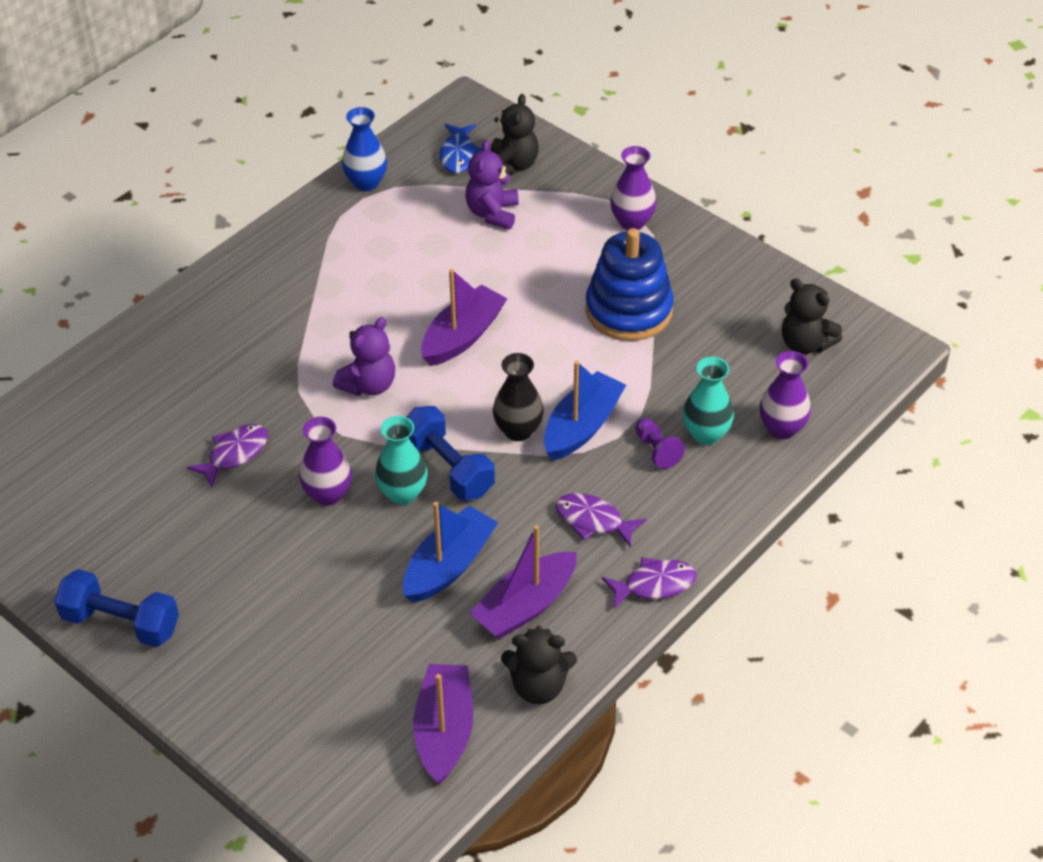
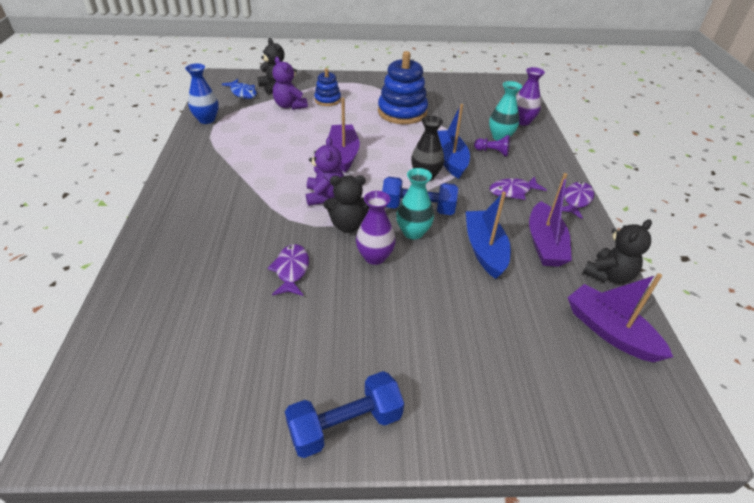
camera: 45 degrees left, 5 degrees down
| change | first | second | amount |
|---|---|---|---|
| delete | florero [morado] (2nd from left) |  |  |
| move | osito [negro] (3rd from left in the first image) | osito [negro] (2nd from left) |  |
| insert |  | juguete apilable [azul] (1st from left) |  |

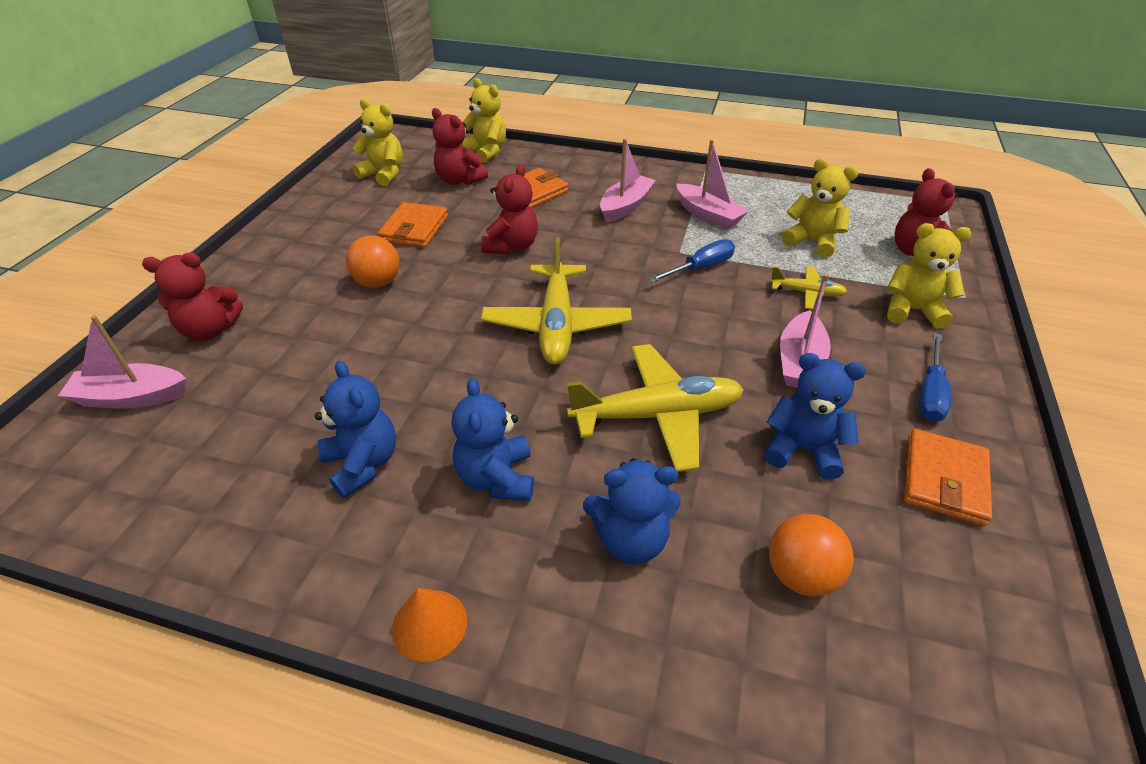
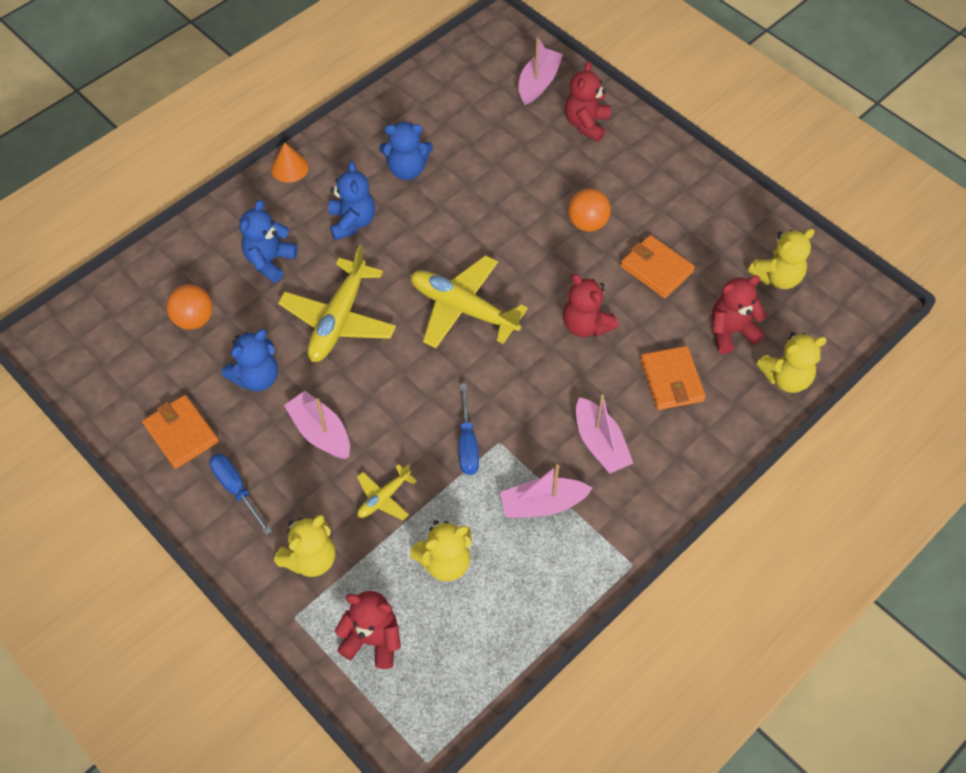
camera: 120 degrees right, 15 degrees up
| change | first | second | amount |
|---|---|---|---|
| rotate | osito [azul] (2nd from left in the first image) | osito [azul] (3rd from left) | 60 degrees clockwise |

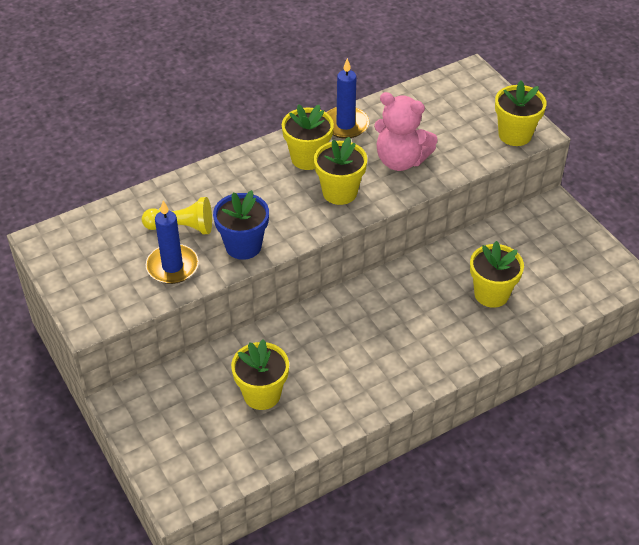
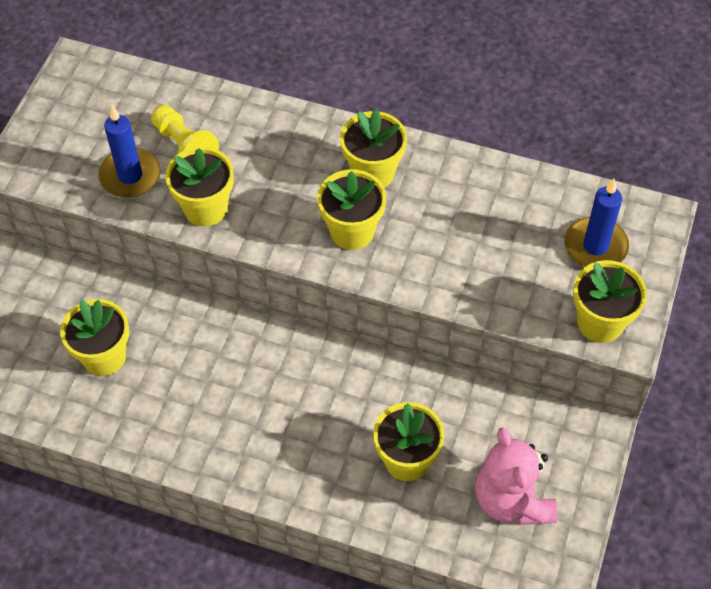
camera: 50 degrees right, 10 degrees up
| change | first | second | amount |
|---|---|---|---|
| recolor | maceta [azul] | maceta [amarillo] (2nd from left) |  |
| move | vela [azul] (2nd from left) |  |  |
| move | osito [rosa] |  |  |

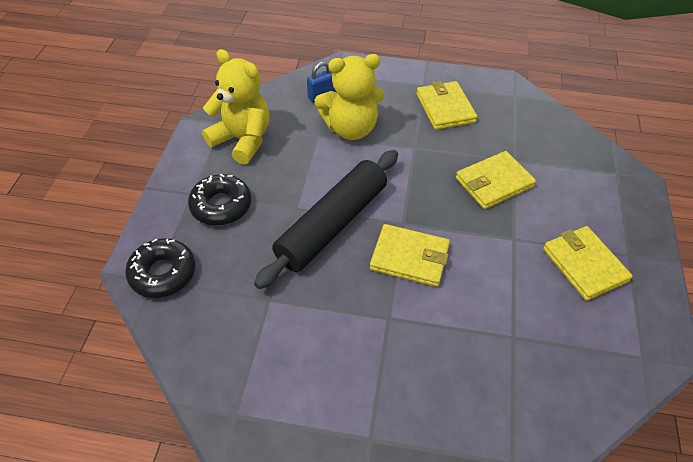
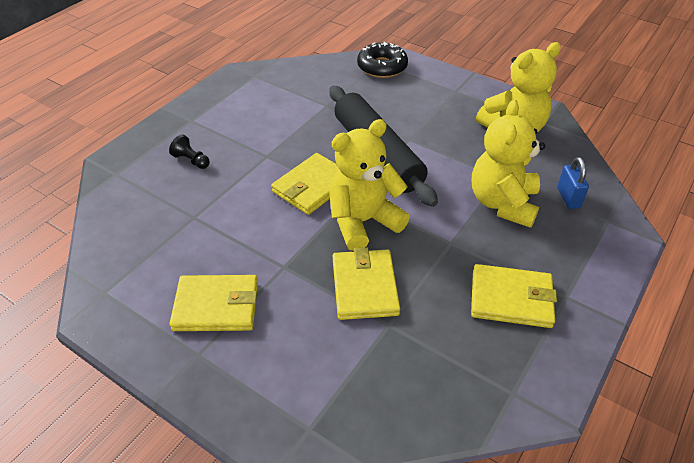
camera: 115 degrees right, 5 degrees down
| change | first | second | amount |
|---|---|---|---|
| delete | rosquilla [negro] (2nd from left) |  |  |
| insert |  | peón [negro] |  |
| insert |  | osito [amarillo] (1st from left) |  |

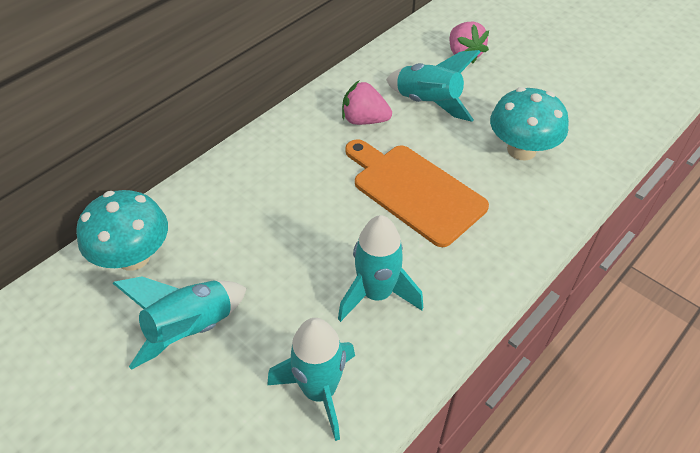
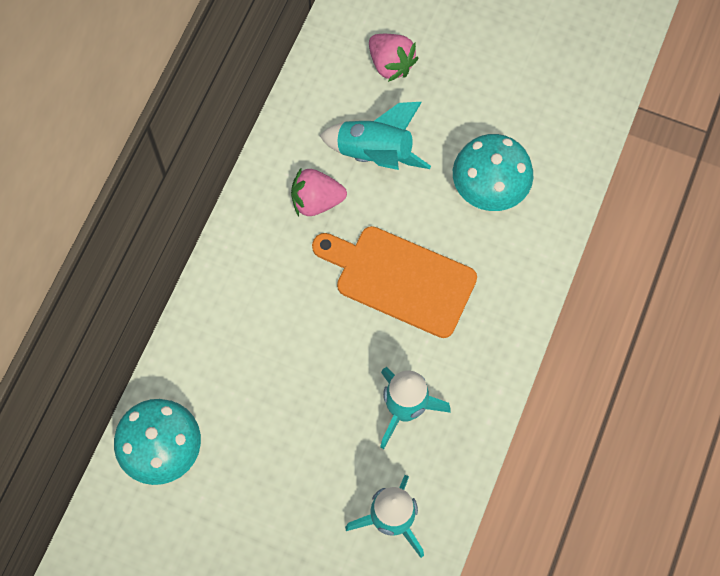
camera: 20 degrees left, 20 degrees up
| change | first | second | amount |
|---|---|---|---|
| delete | cohete [turquesa] (1st from left) |  |  |

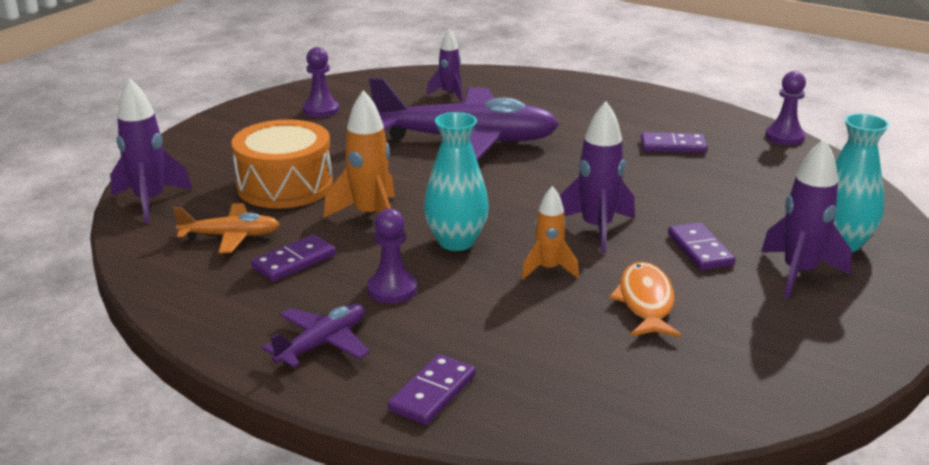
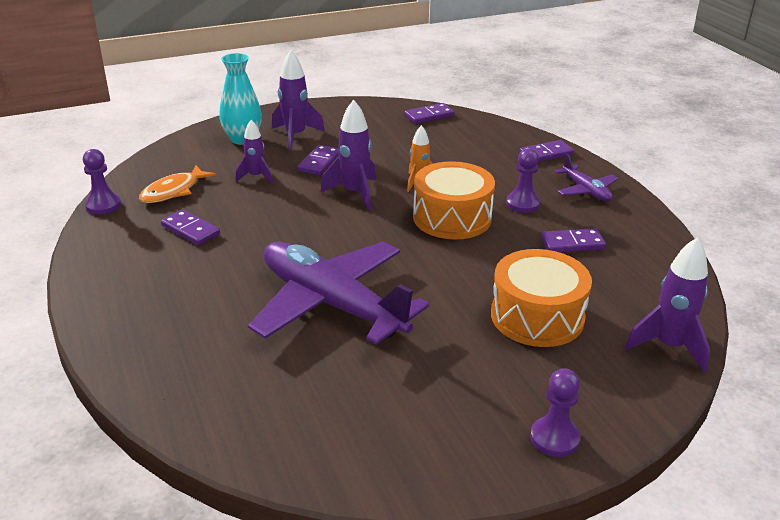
camera: 145 degrees left, 5 degrees up
| change | first | second | amount |
|---|---|---|---|
| delete | avión [naranja] |  |  |
| rotate | avión [morado] (1st from left in the first image) | avión [morado] (2nd from left) | 105 degrees counterclockwise |
| move | peón [morado] (1st from left in the first image) | peón [morado] (3rd from left) |  |
| delete | cohete [naranja] (1st from left) |  |  |
| replace | florero [turquesa] (1st from left) | tambor [naranja] (1st from left) |  |
| move | cohete [morado] (2nd from left in the first image) | cohete [morado] (1st from left) |  |
| move | pez [naranja] |  |  |
| insert |  | ficha de dominó [morado] (3rd from left) |  |

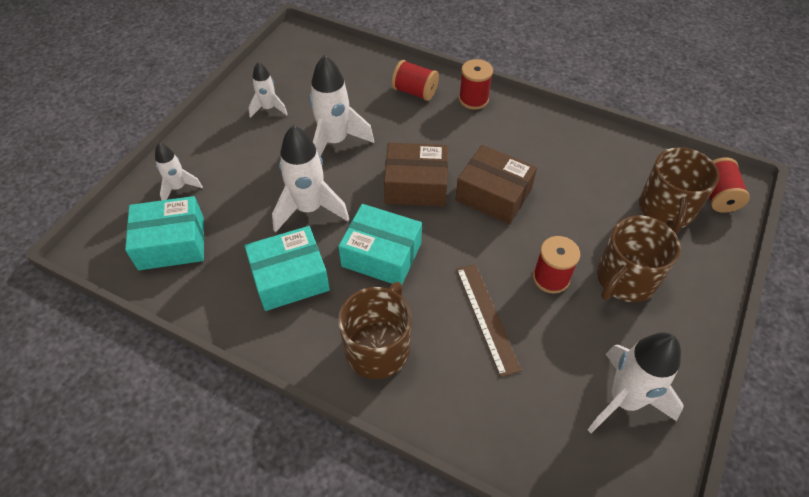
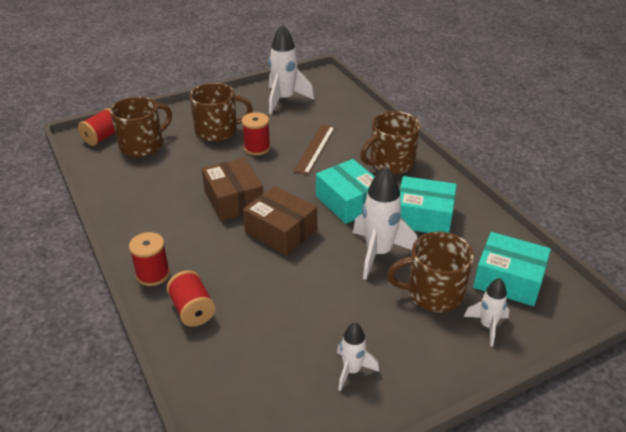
camera: 145 degrees left, 15 degrees down
| change | first | second | amount |
|---|---|---|---|
| delete | cohete [blanco] (4th from left) |  |  |
| insert |  | taza [marrón] (4th from left) |  |

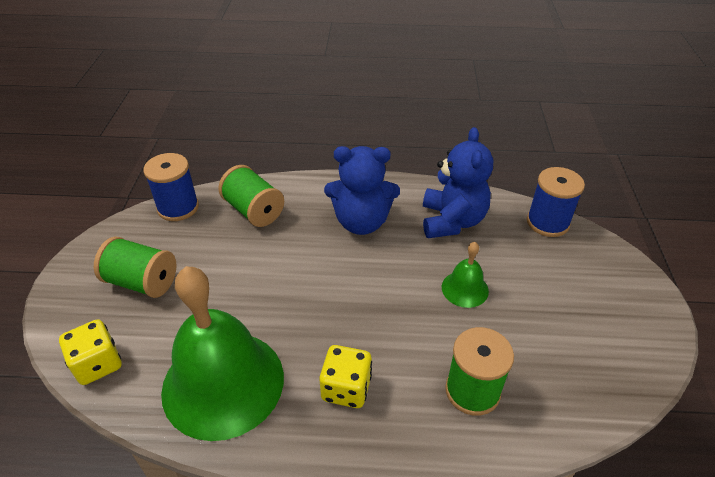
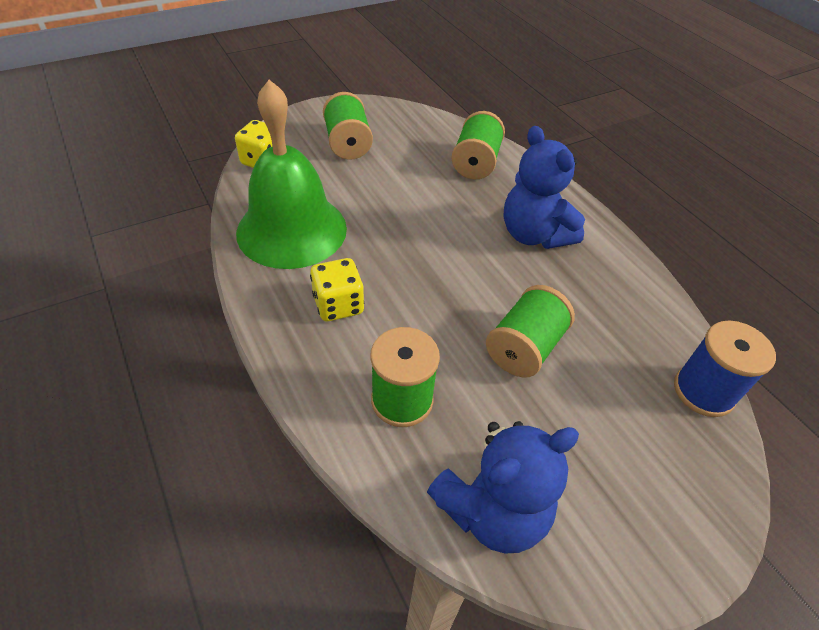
camera: 55 degrees right, 5 degrees up
| change | first | second | amount |
|---|---|---|---|
| delete | carrete [azul] (1st from left) |  |  |
| move | osito [azul] (2nd from left in the first image) | osito [azul] (1st from left) |  |
| replace | campana [verde] (2nd from left) | carrete [verde] (4th from left) |  |

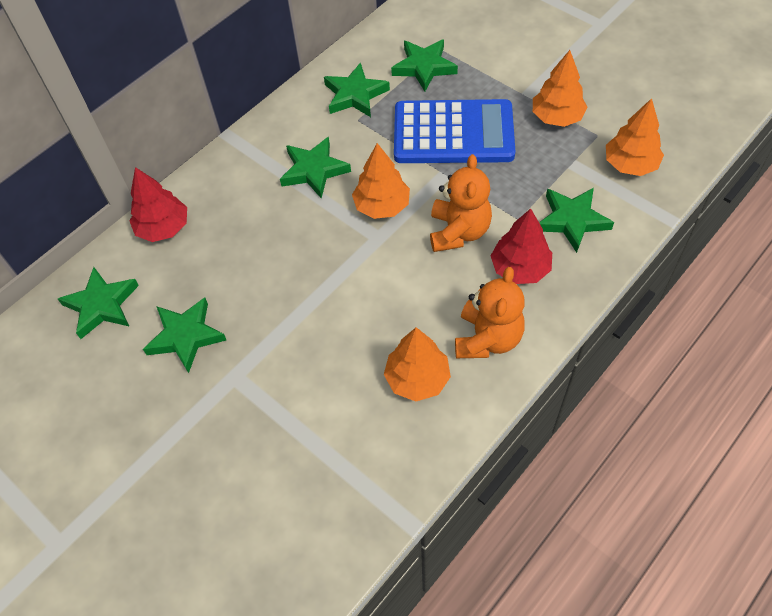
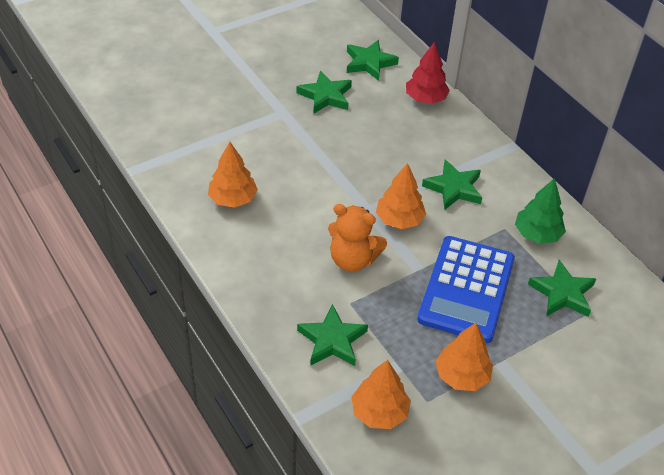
camera: 100 degrees right, 10 degrees down
| change | first | second | amount |
|---|---|---|---|
| replace | estrella [verde] (4th from left) | árbol [verde] |  |
| delete | osito [naranja] (2nd from left) |  |  |
| delete | árbol [rojo] (2nd from left) |  |  |

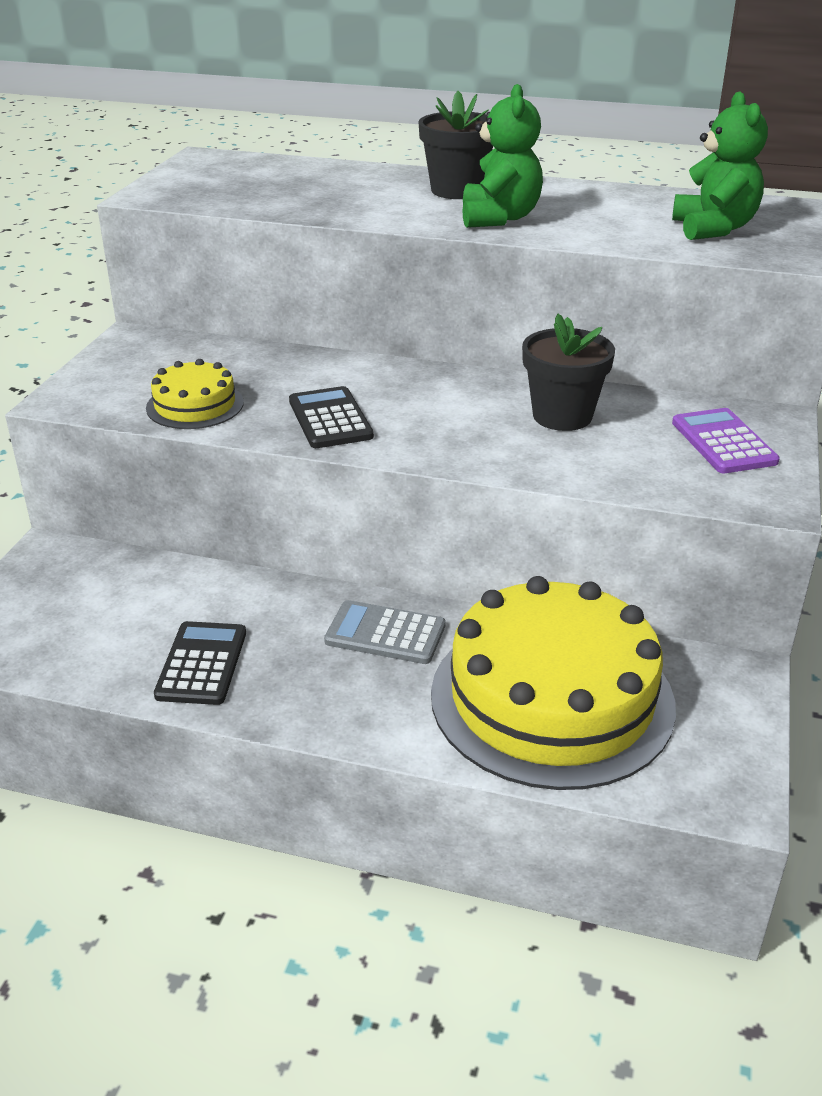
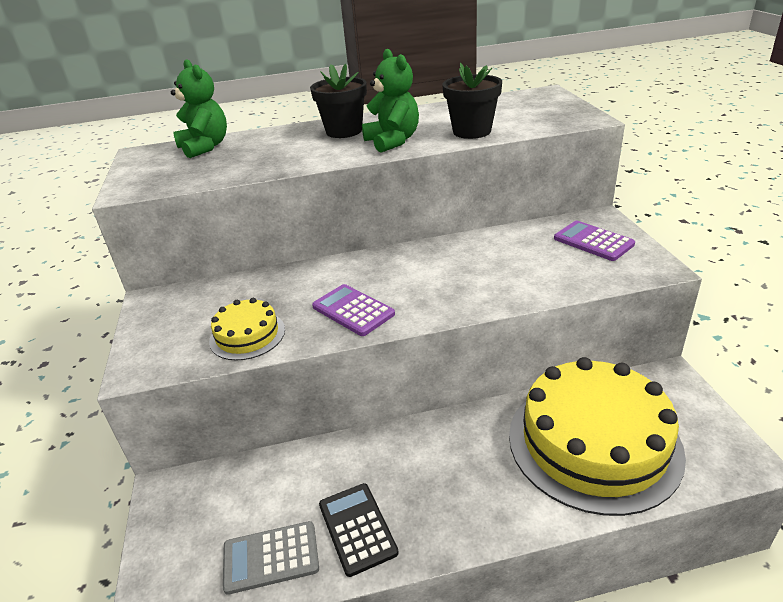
camera: 25 degrees left, 0 degrees up
| change | first | second | amount |
|---|---|---|---|
| recolor | calculadora [negro] (2nd from left) | calculadora [morado] (1st from left) |  |
| move | calculadora [gris] |  |  |
| move | maceta [negro] (2nd from left) |  |  |
| move | osito [verde] (2nd from left in the first image) | osito [verde] (1st from left) |  |

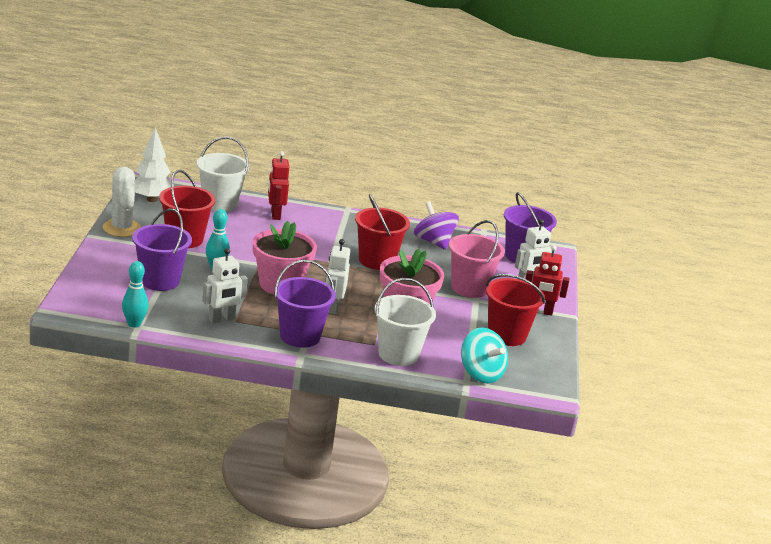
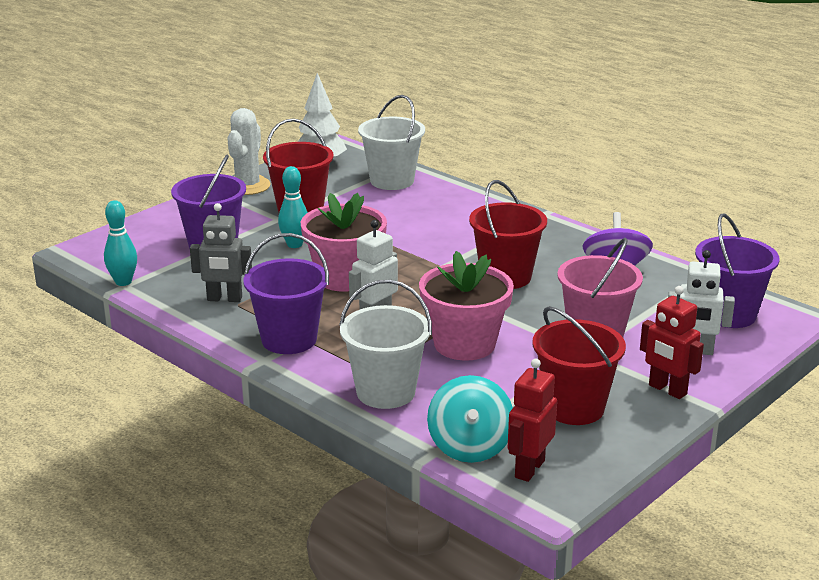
camera: 40 degrees right, 0 degrees up
| change | first | second | amount |
|---|---|---|---|
| recolor | robot [blanco] (1st from left) | robot [gris] |  |
| move | robot [rojo] (1st from left) |  |  |

